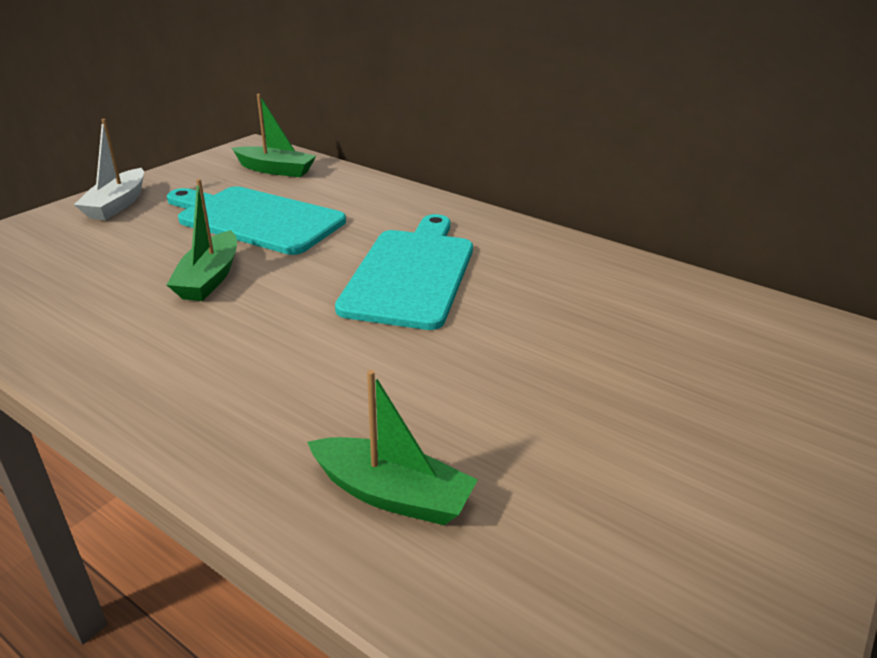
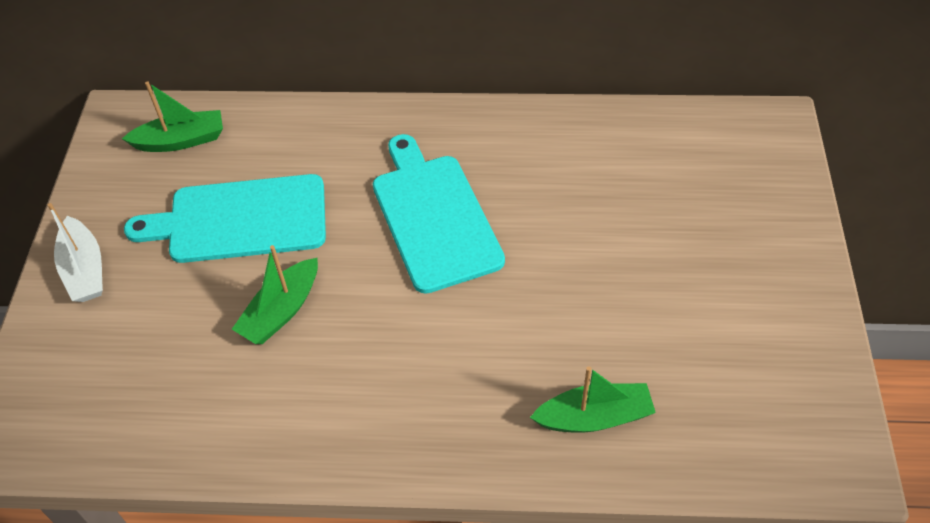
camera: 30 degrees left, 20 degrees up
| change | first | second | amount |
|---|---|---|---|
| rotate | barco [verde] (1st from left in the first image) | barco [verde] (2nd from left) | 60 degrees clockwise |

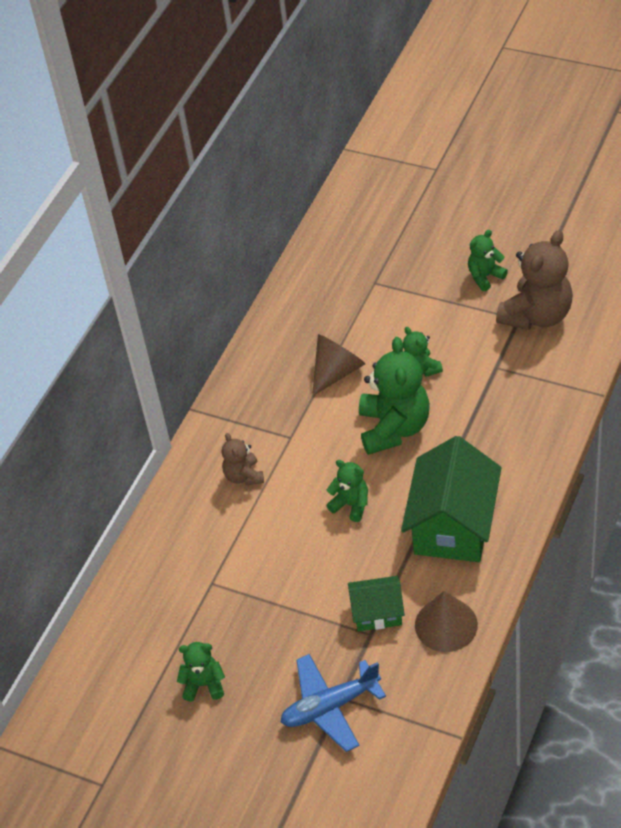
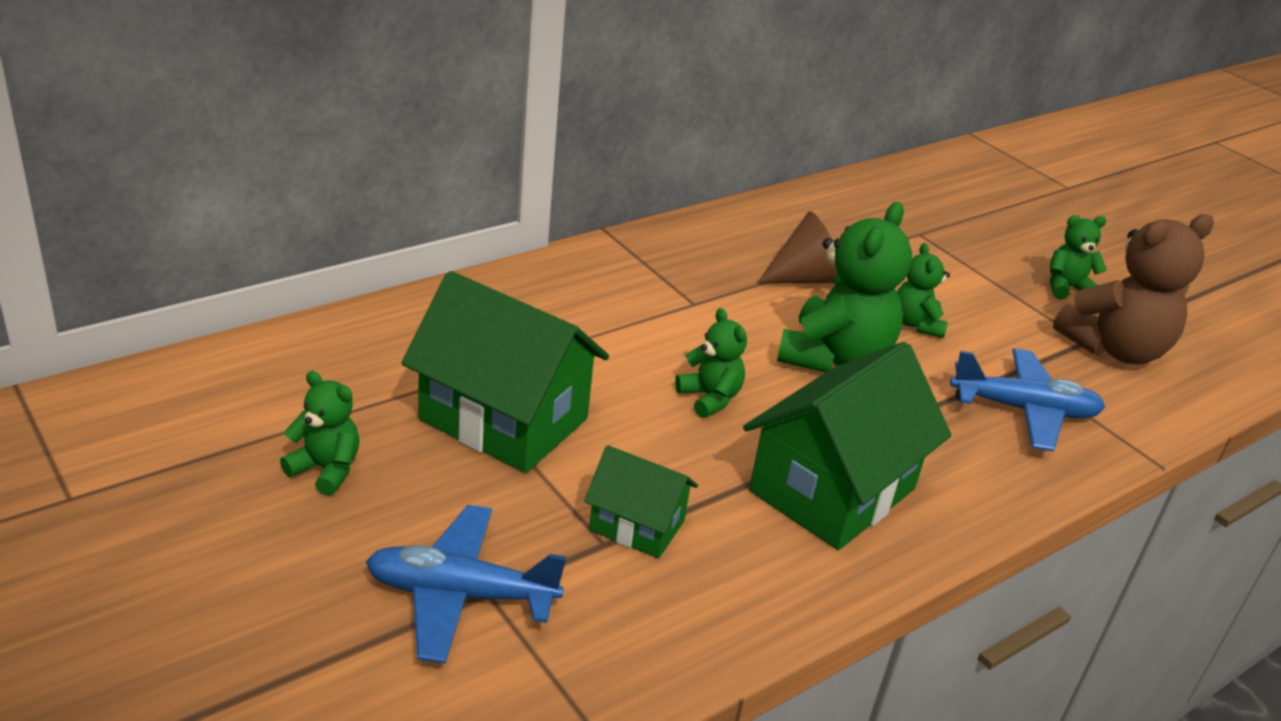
camera: 20 degrees right, 15 degrees down
| change | first | second | amount |
|---|---|---|---|
| delete | osito [marrón] (1st from left) |  |  |
| delete | cono [marrón] (2nd from left) |  |  |
| insert |  | casa [verde] (1st from left) |  |
| insert |  | avión [azul] (2nd from left) |  |

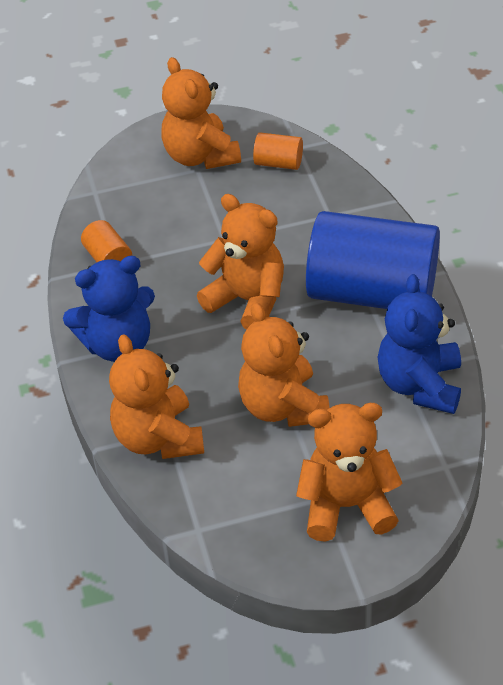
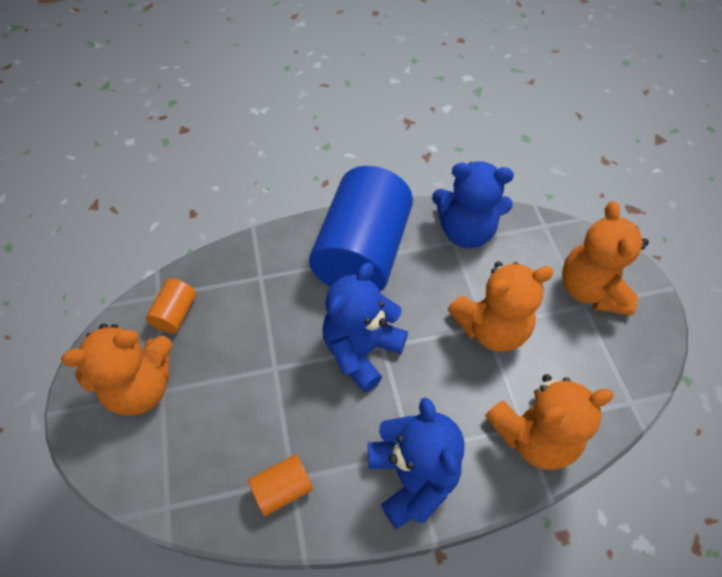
camera: 90 degrees left, 10 degrees up
| change | first | second | amount |
|---|---|---|---|
| recolor | osito [naranja] (3rd from left) | osito [azul] (1st from left) |  |

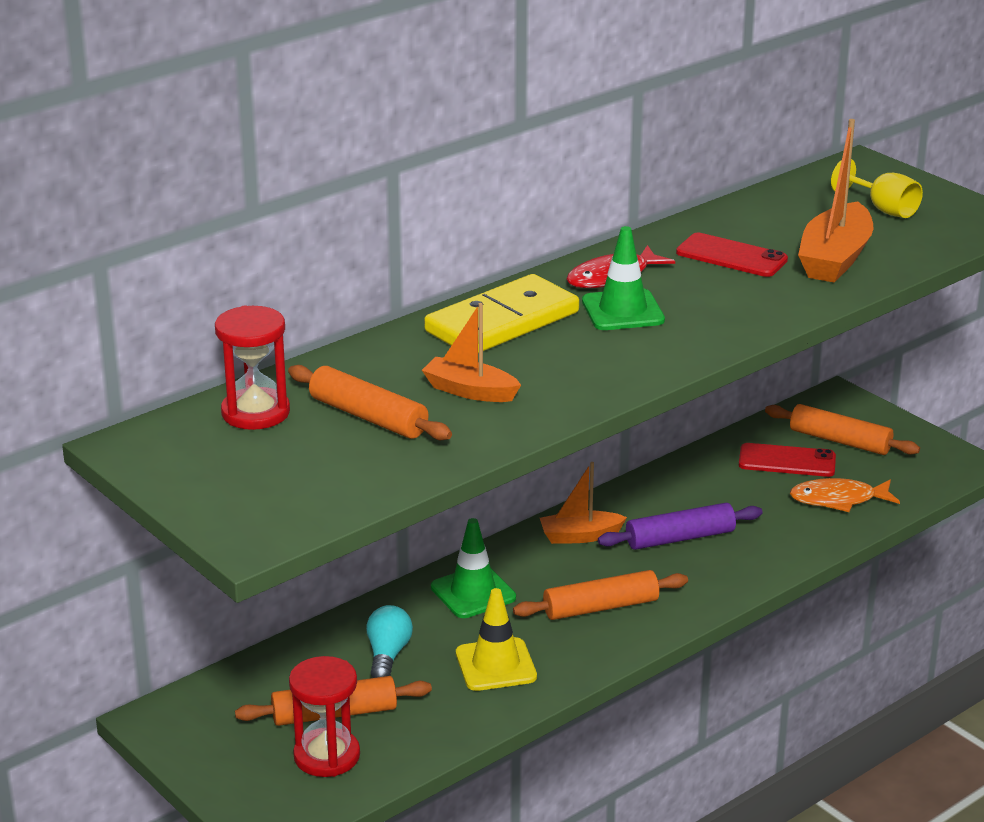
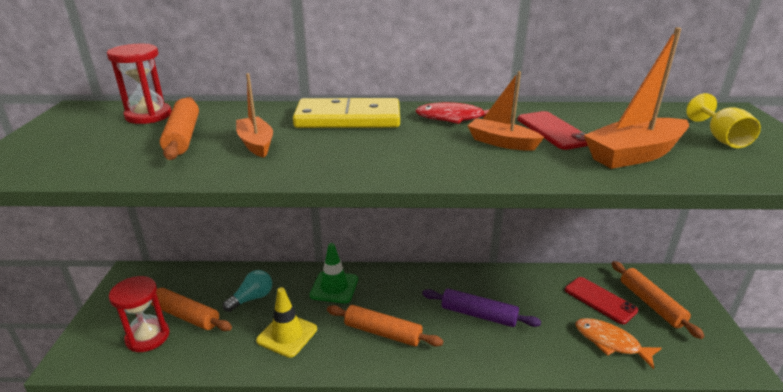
camera: 40 degrees right, 0 degrees up
| change | first | second | amount |
|---|---|---|---|
| move | barco [naranja] (2nd from left) |  |  |
| delete | cono de tráfico [verde] (2nd from left) |  |  |

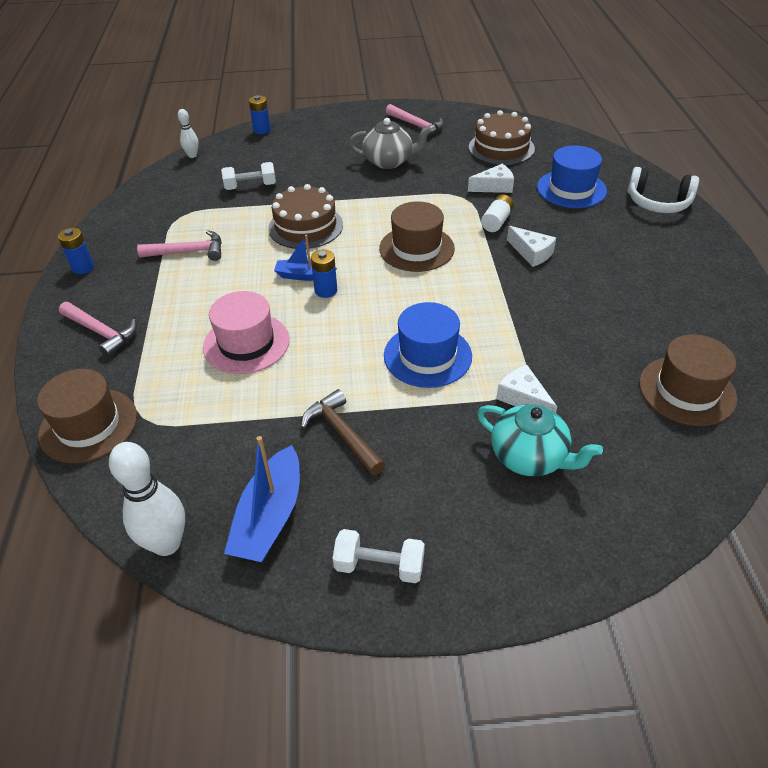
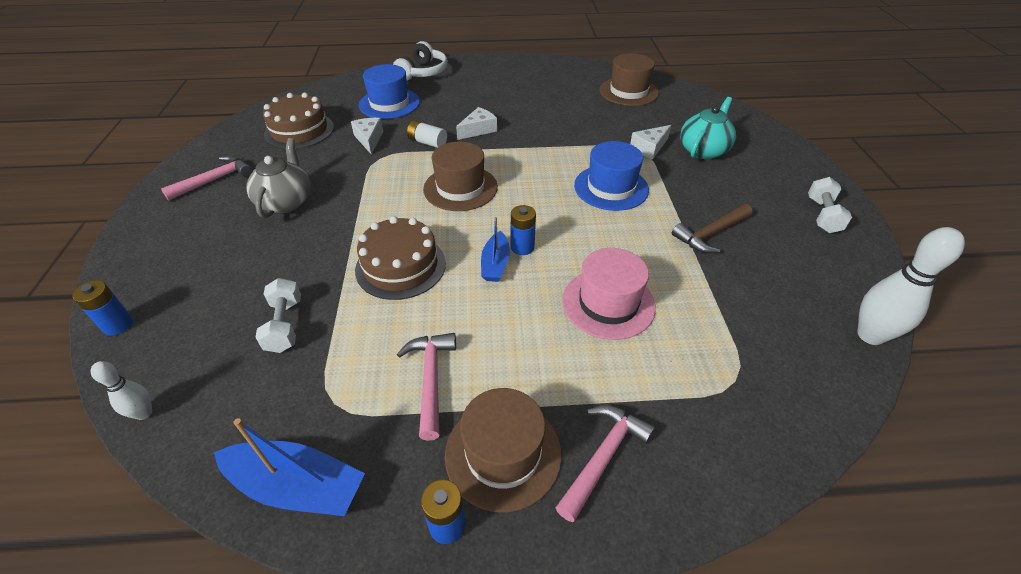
camera: 90 degrees left, 0 degrees up
| change | first | second | amount |
|---|---|---|---|
| move | sombrero [marrón] (1st from left in the first image) | sombrero [marrón] (2nd from left) |  |
| move | barco [azul] (1st from left) |  |  |

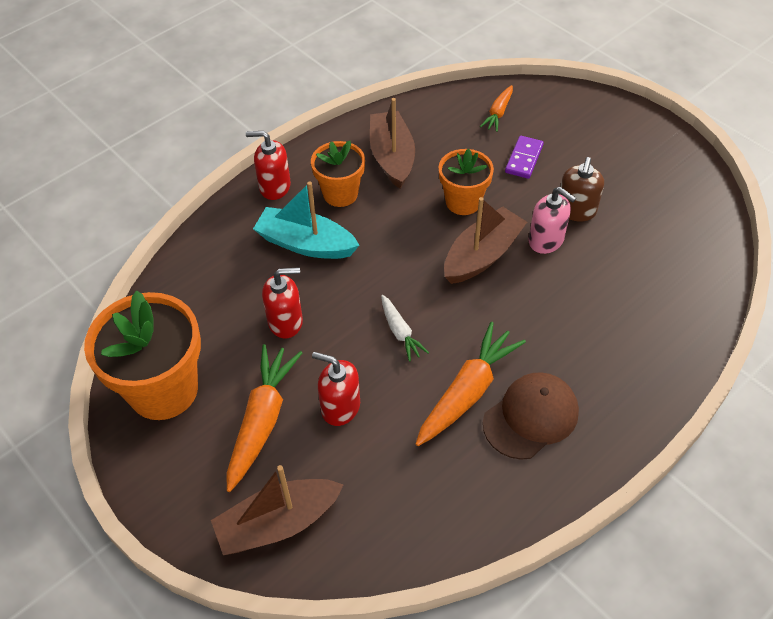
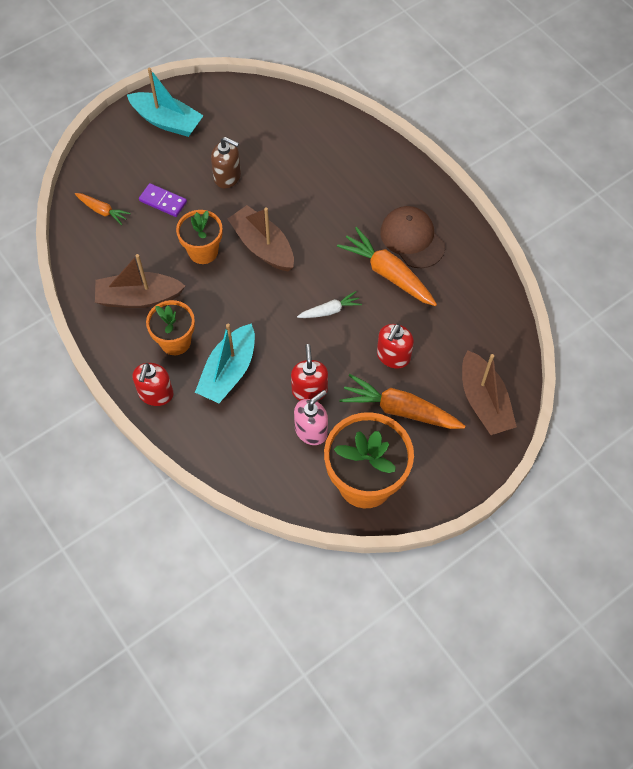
camera: 85 degrees left, 10 degrees up
| change | first | second | amount |
|---|---|---|---|
| move | dispensador de jabón [rosa] |  |  |
| insert |  | barco [turquesa] (1st from left) |  |

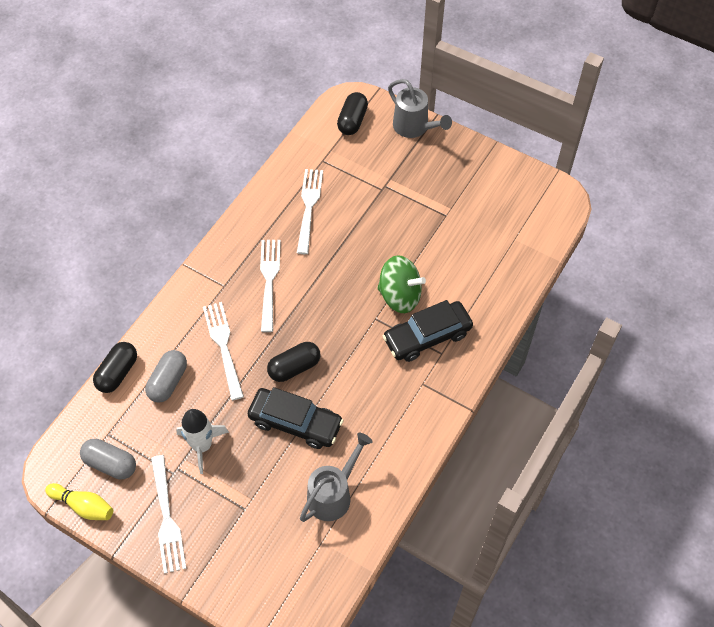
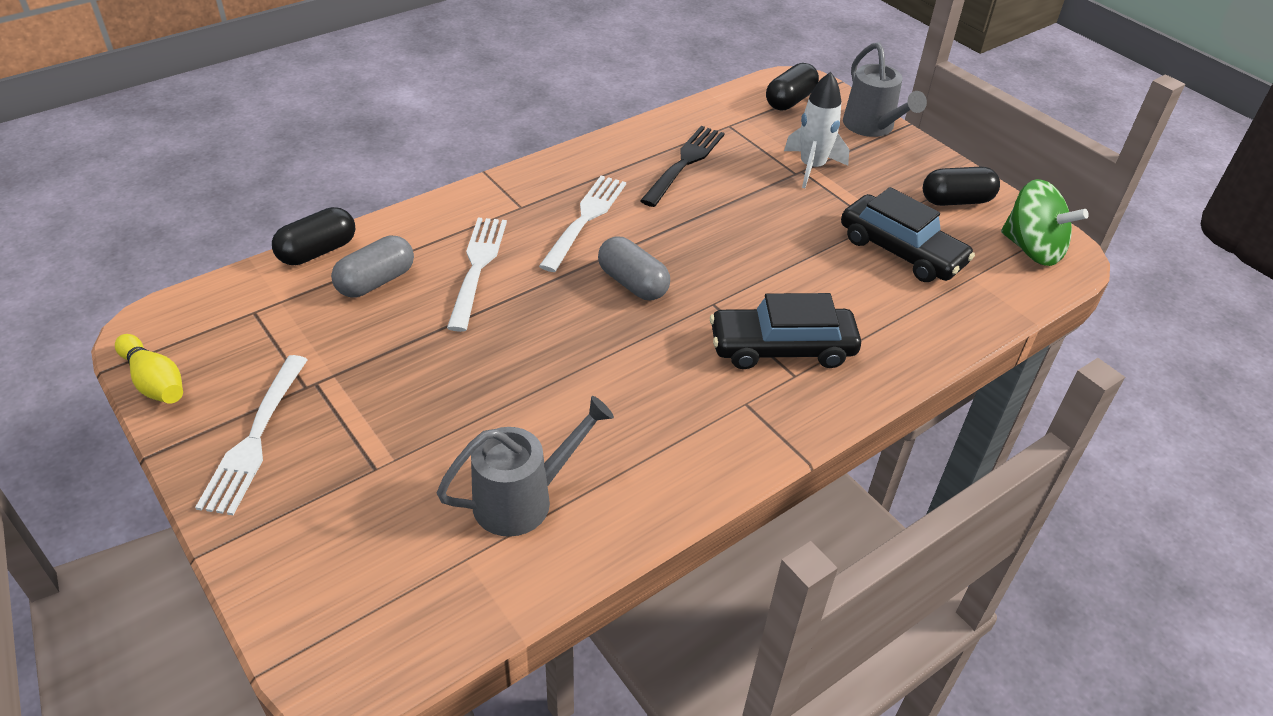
camera: 20 degrees right, 15 degrees down
| change | first | second | amount |
|---|---|---|---|
| move | cápsula [gris] (1st from left in the first image) | cápsula [gris] (2nd from left) |  |
| move | cohete [blanco] |  |  |
| move | coche [negro] (1st from left in the first image) | coche [negro] (2nd from left) |  |
| move | cápsula [negro] (2nd from left in the first image) | cápsula [negro] (3rd from left) |  |
| recolor | tenedor [blanco] (4th from left) | tenedor [negro] |  |
| move | peonza [verde] |  |  |

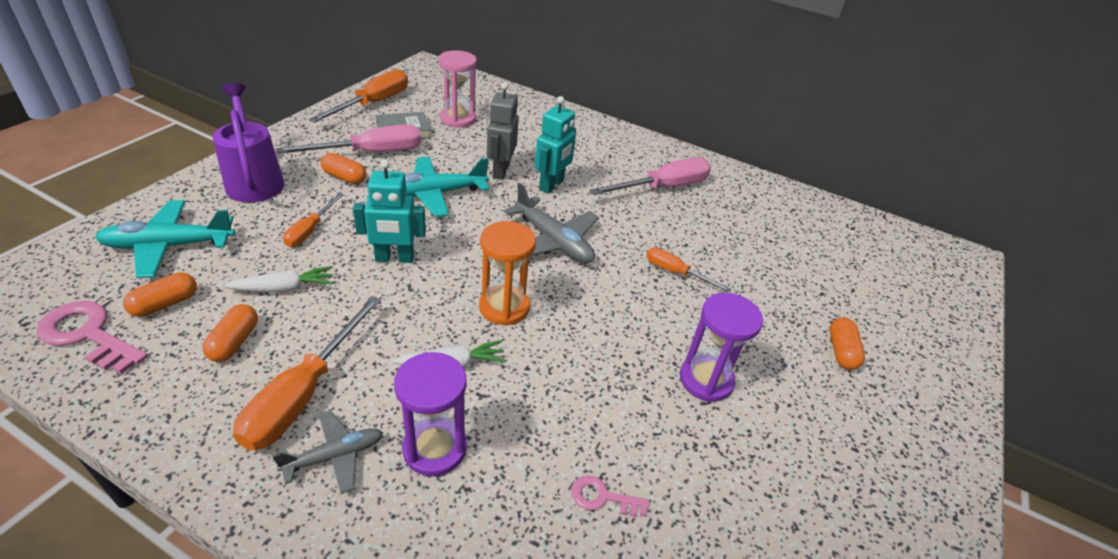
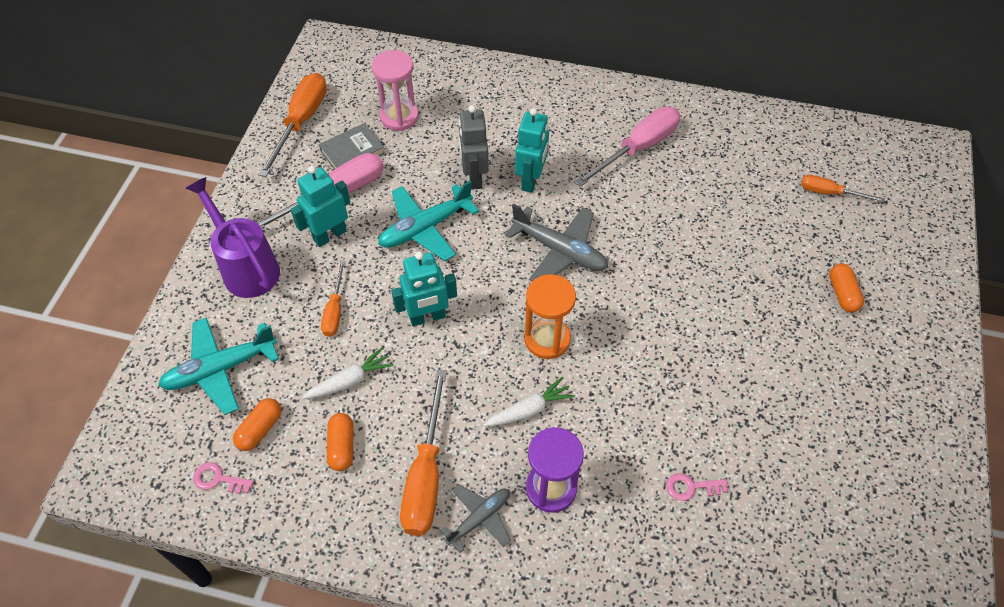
camera: 10 degrees left, 15 degrees up
| change | first | second | amount |
|---|---|---|---|
| resize | llave [rosa] (1st from left) |  | x0.55 |
| replace | cápsula [naranja] (3rd from left) | robot [turquesa] (1st from left) |  |
| move | destornillador [naranja] (4th from left) |  |  |
| delete | reloj de arena [morado] (2nd from left) |  |  |

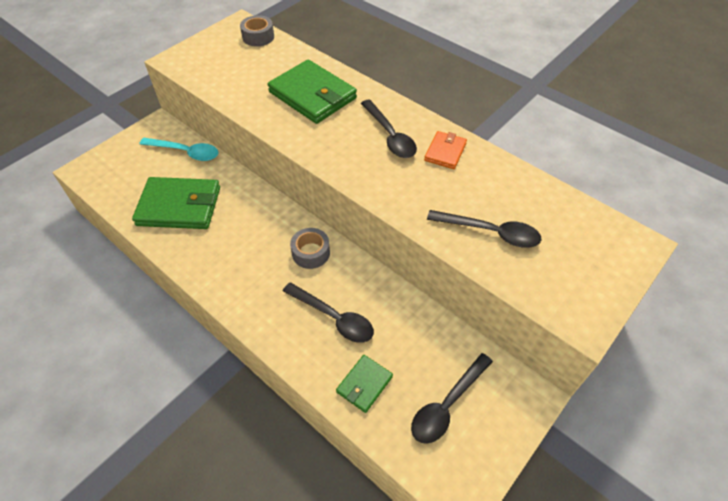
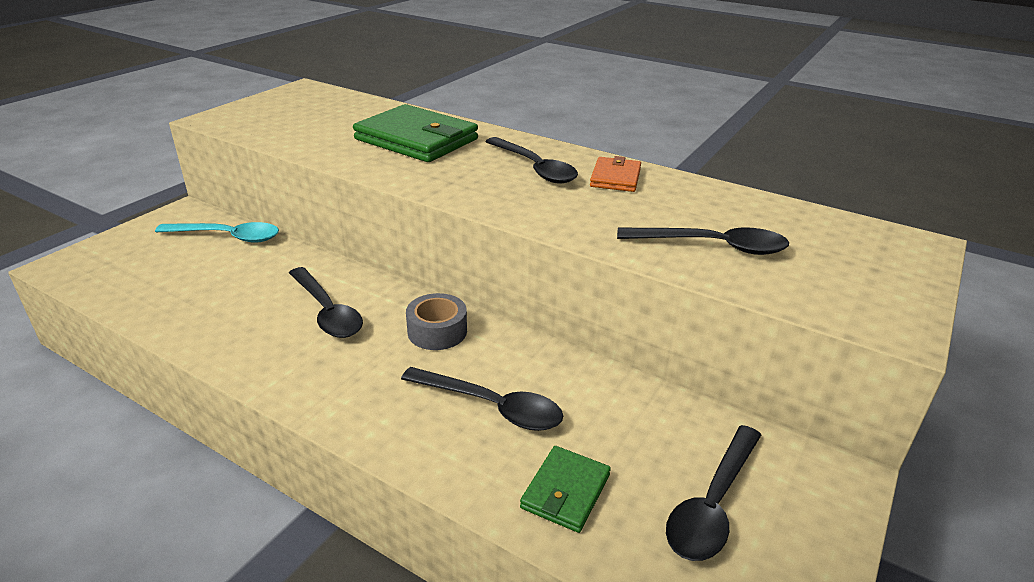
camera: 10 degrees left, 20 degrees down
| change | first | second | amount |
|---|---|---|---|
| delete | cartera [verde] (1st from left) |  |  |
| delete | cinta adhesiva [gris] (1st from left) |  |  |
| insert |  | cuchara [negro] (1st from left) |  |

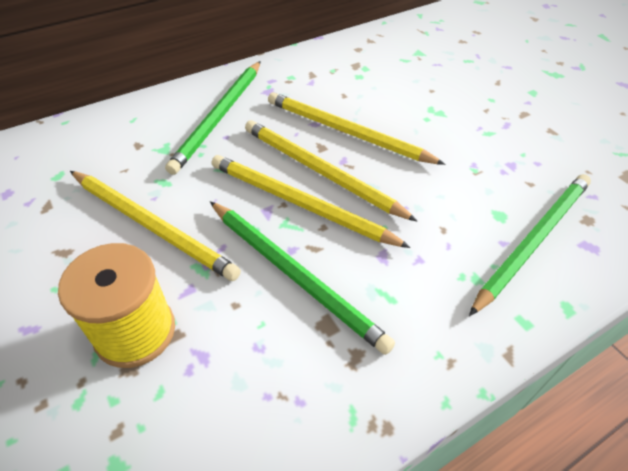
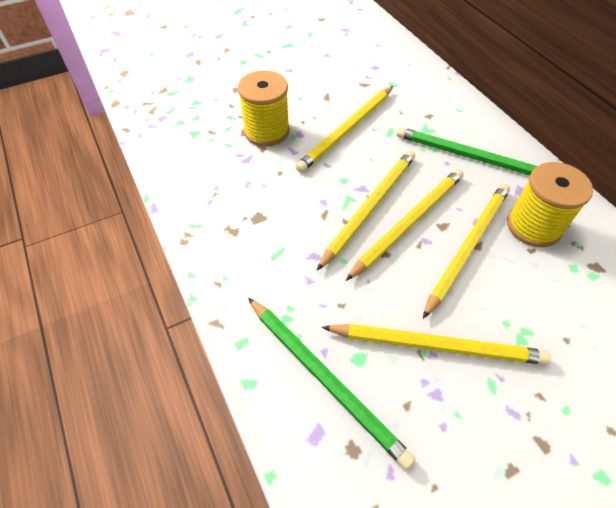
camera: 95 degrees right, 5 degrees up
| change | first | second | amount |
|---|---|---|---|
| delete | lápiz [verde] (2nd from left) |  |  |
| insert |  | lápiz [amarillo] (4th from left) |  |
| insert |  | carrete [amarillo] (2nd from left) |  |

